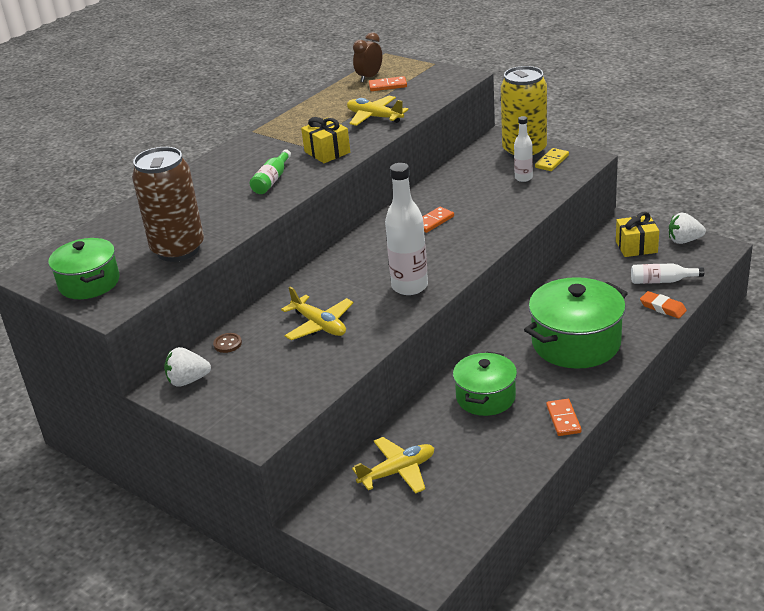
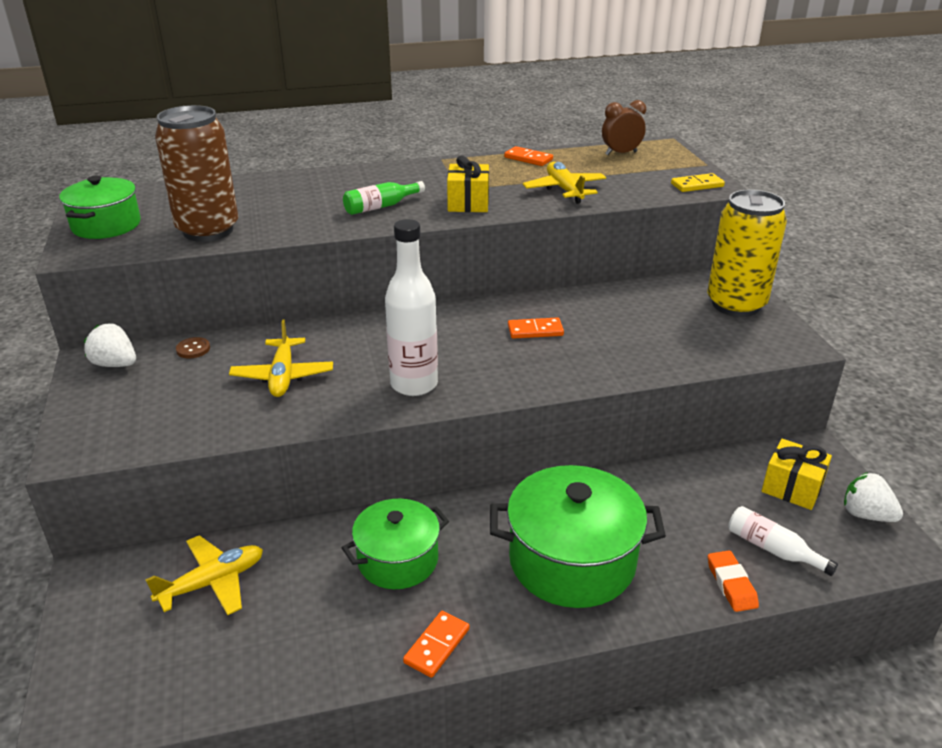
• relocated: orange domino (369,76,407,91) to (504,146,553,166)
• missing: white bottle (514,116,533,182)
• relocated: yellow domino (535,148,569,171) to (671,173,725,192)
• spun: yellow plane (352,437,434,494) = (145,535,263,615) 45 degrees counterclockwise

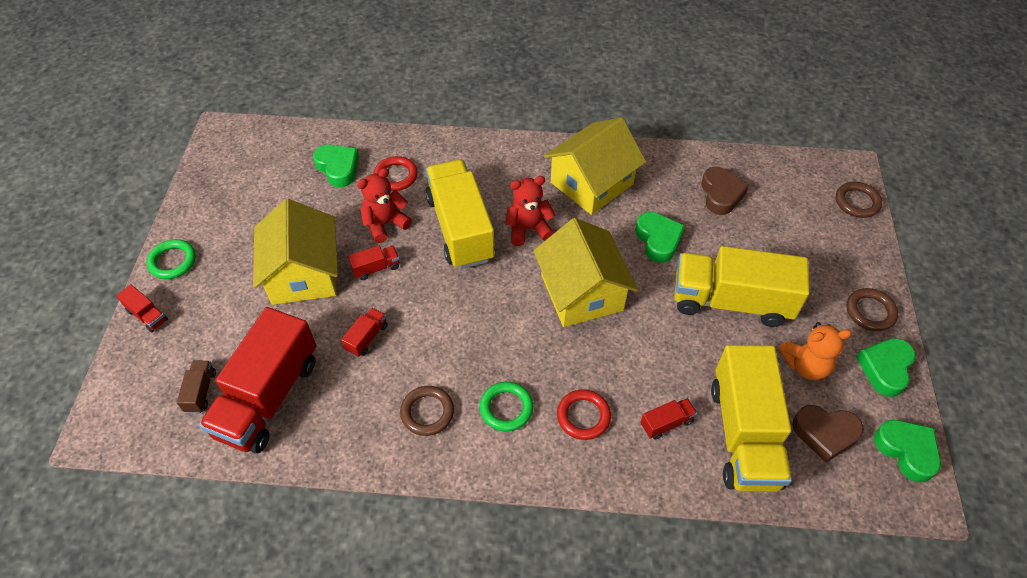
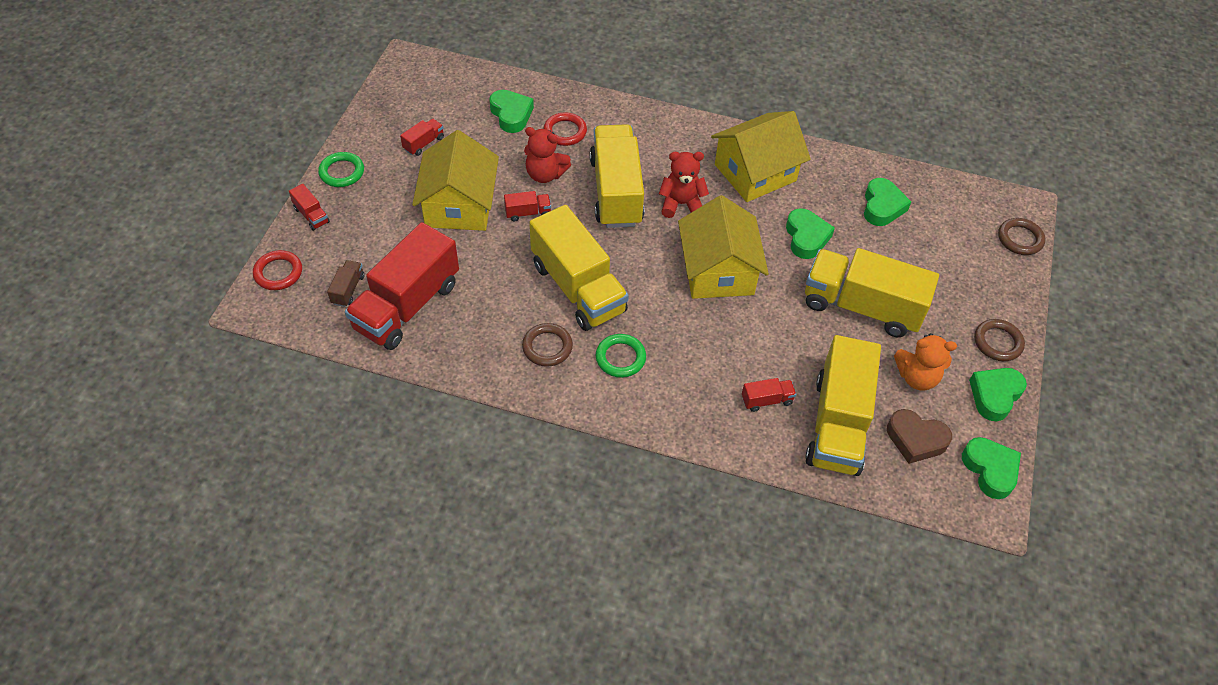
• colour: brown heart (701,167,749,215) to green heart (864,178,911,226)
• spun: red teddy bear (357,168,412,243) = (524,127,571,183) 135 degrees counterclockwise
• relocated: red truck (341,308,388,357) to (400,119,444,156)
• relocated: red ring (557,389,611,440) to (253,250,302,290)
• appeared: yellow truck (529,205,629,331)

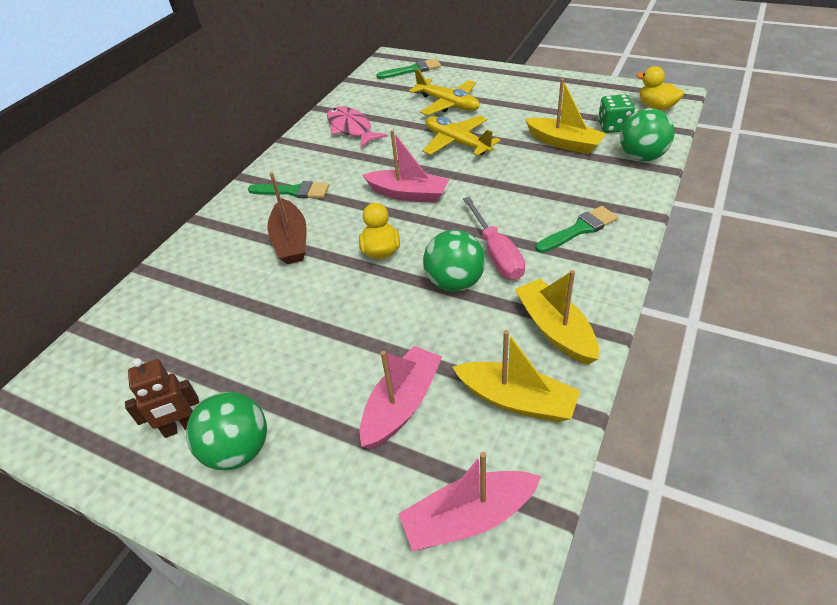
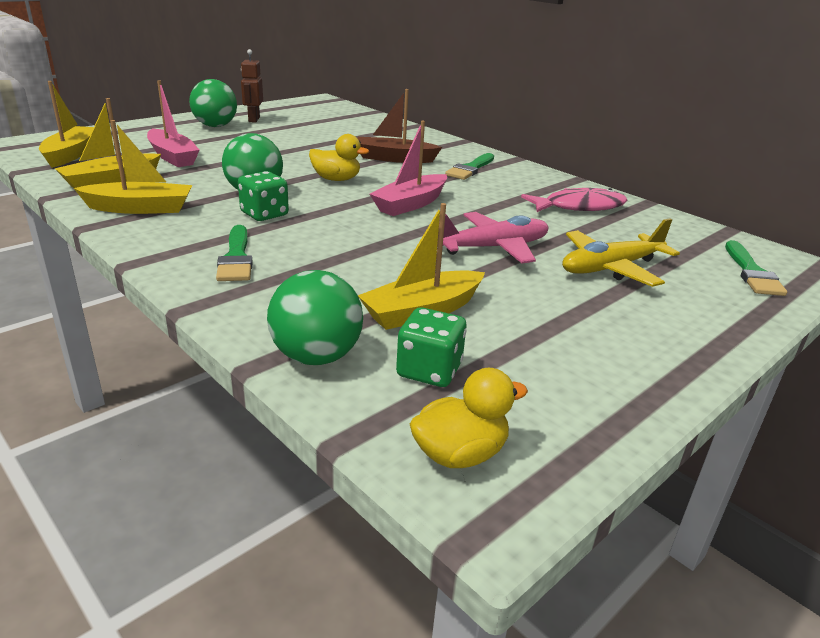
• colour: yellow plane (423,115,500,156) to pink plane (437,212,549,264)
• exchanged: pink screwdriver (463,197,525,280) to green dice (238,171,289,221)
• colour: pink boat (399,452,541,551) to yellow boat (39,81,94,168)

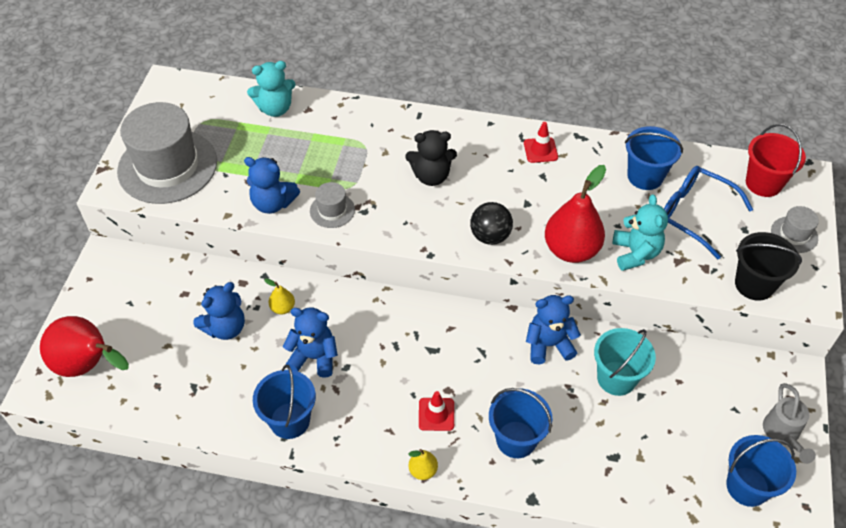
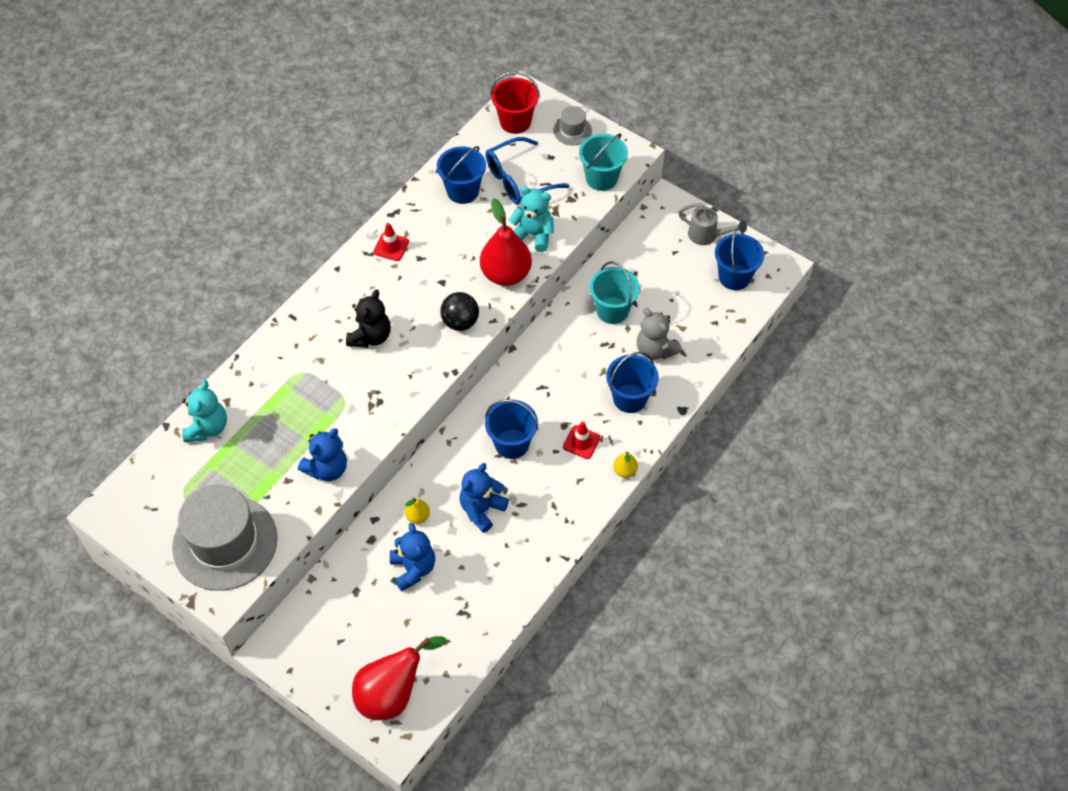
• missing: grey hat (310,182,355,228)
• colour: black bucket (735,232,802,301) to turquoise bucket (579,133,628,191)
• missing: blue teddy bear (526,295,581,364)
• relocated: blue bucket (253,365,316,439) to (485,399,538,459)
• appeared: grey teddy bear (637,308,682,360)

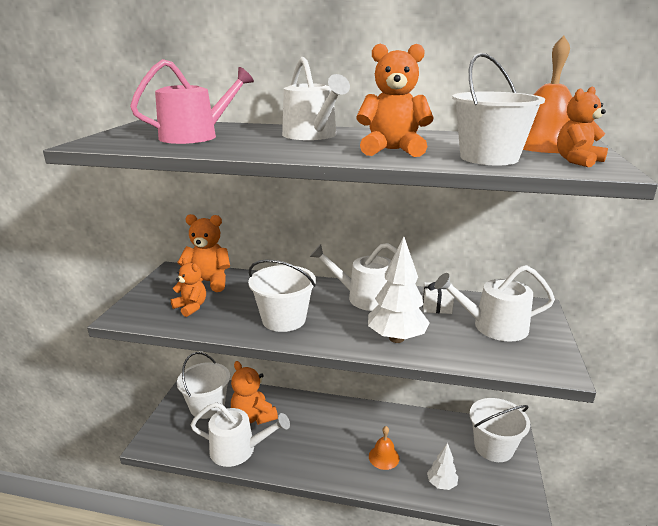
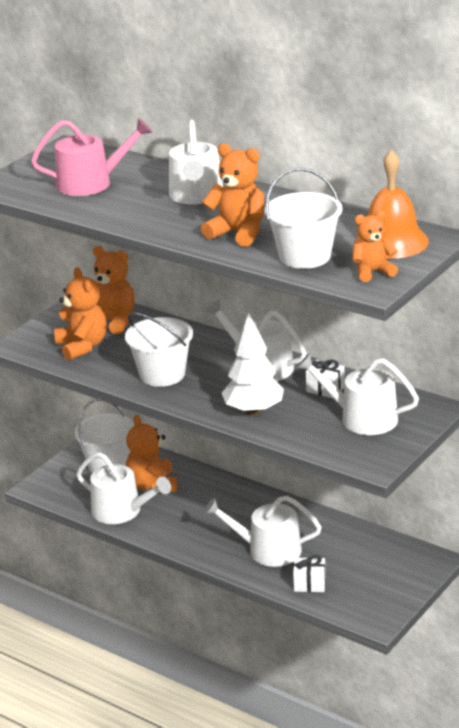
• size: orange teddy bear (171,258,206,317) = (54,268,107,361) x1.52
• missing: white bucket (470,398,530,462)
• exchanged: orange bell (369,426,400,470) to white watering can (204,496,322,567)
• exchanged: white tree (427,443,458,490) to white gift (293,555,326,592)

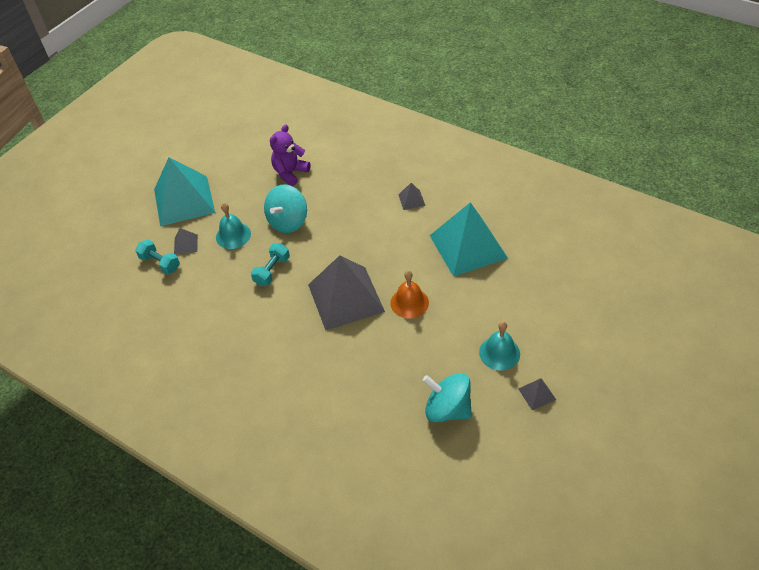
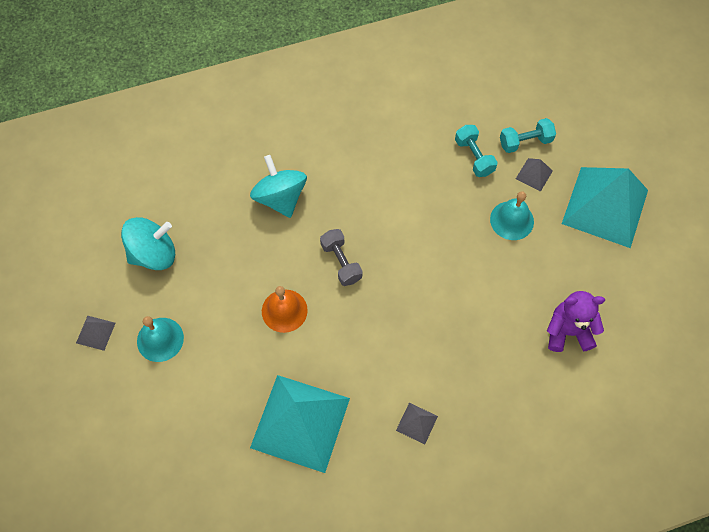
• spun: purple teddy bear (270,125,311,186) = (547,291,605,352) 75 degrees counterclockwise
• relocated: turquoise spinning top (264,184,307,233) to (250,155,307,218)
• relocated: turquoise dumbbell (251,243,290,286) to (455,125,497,177)
• exchanged: grey pyramid (308,255,385,330) to grey dumbbell (320,229,363,286)

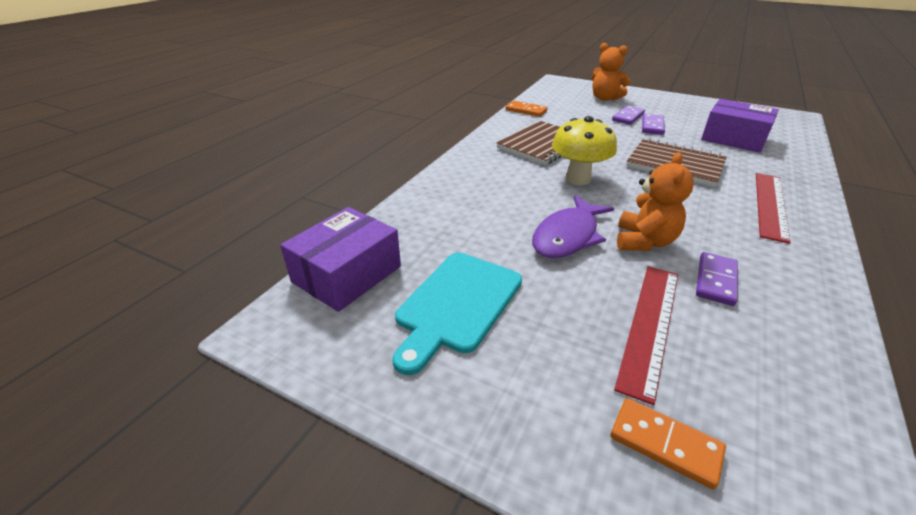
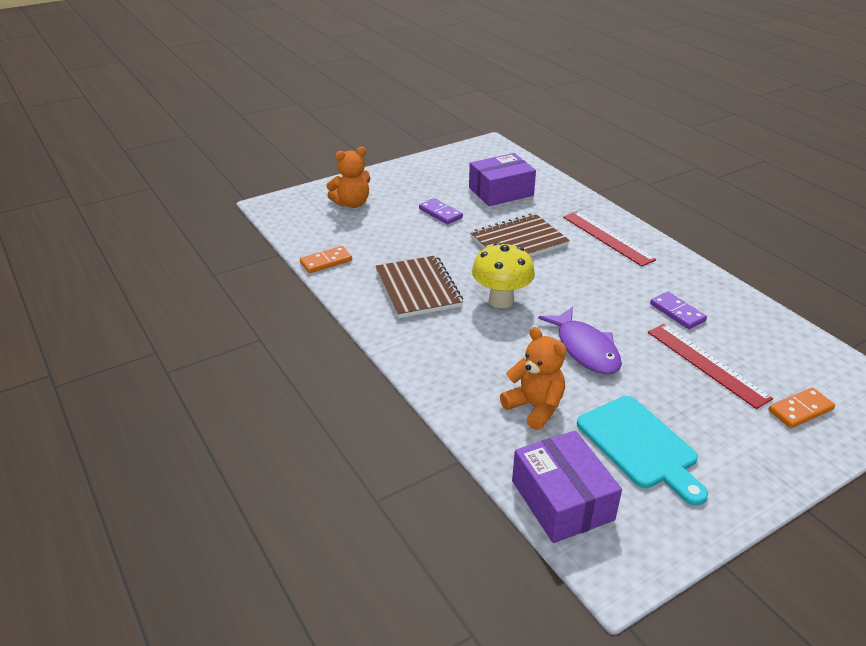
• missing: purple domino (612,106,645,125)
• relocated: orange teddy bear (617,152,694,251) to (500,327,567,430)

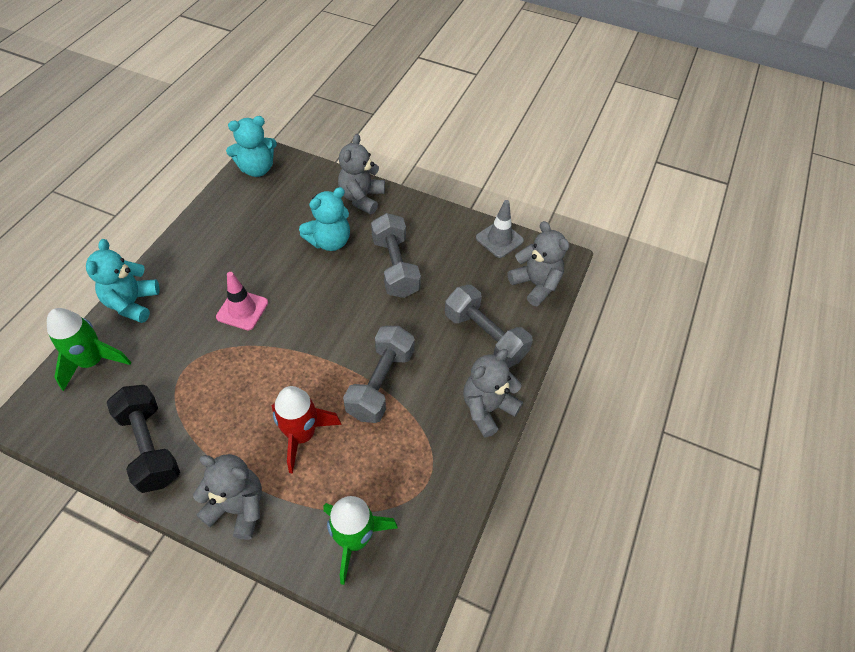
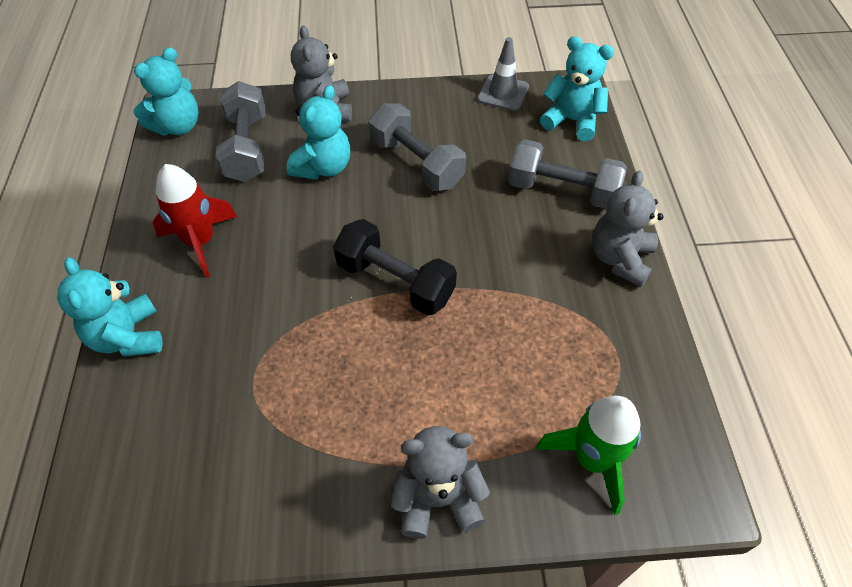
• colour: grey teddy bear (508,221,569,306) to turquoise teddy bear (540,36,614,141)
• missing: pink traffic cone (216,272,268,330)
• missing: green rocket (47,308,131,391)
• relocated: grey dumbbell (343,326,415,423) to (216,81,266,182)
• relocated: black dumbbell (107,385,180,493) to (333,219,457,316)
• relocated: red rocket (272,386,342,474) to (153,164,237,277)

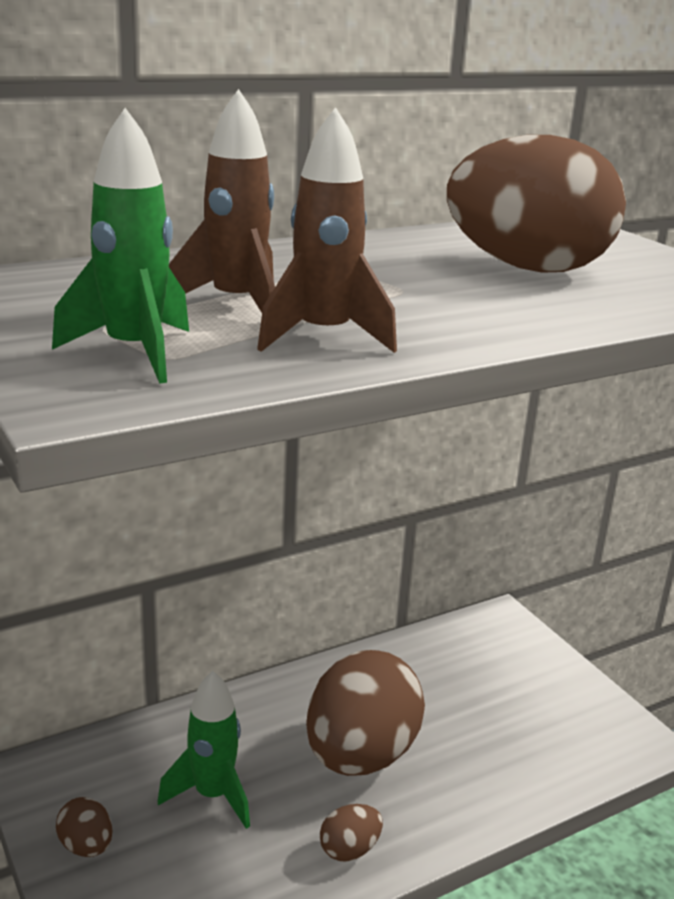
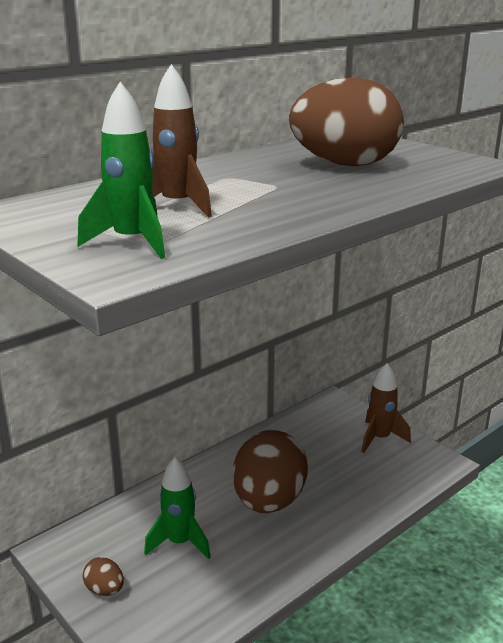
• relocated: brown rocket (257,107,397,353) to (361,363,411,453)
• missing: brown egg (320,804,383,862)

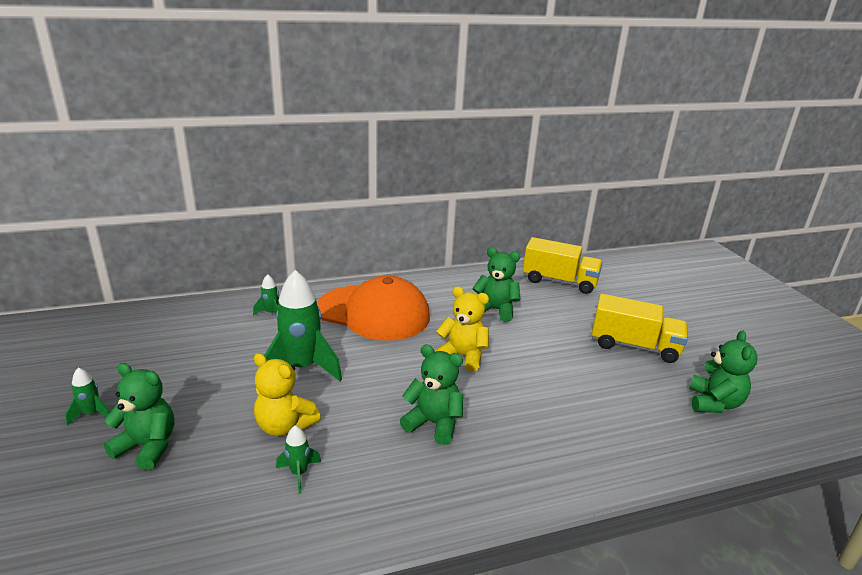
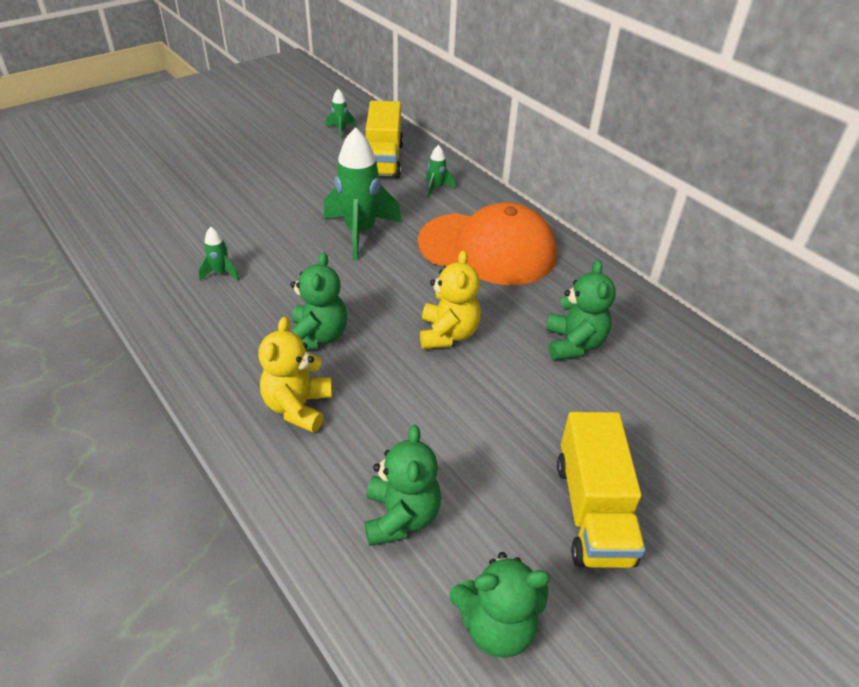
• relocated: yellow truck (523,237,603,294) to (366,101,403,178)
• spun: orange cap (317,275,430,341) = (418,202,557,285) 75 degrees counterclockwise
• relocated: yellow teddy bear (254,353,321,436) to (258,317,332,433)
• relocated: green teddy bear (104,363,174,470) to (364,425,441,546)
• relocated: green rocket (65,368,110,425) to (326,89,356,139)

